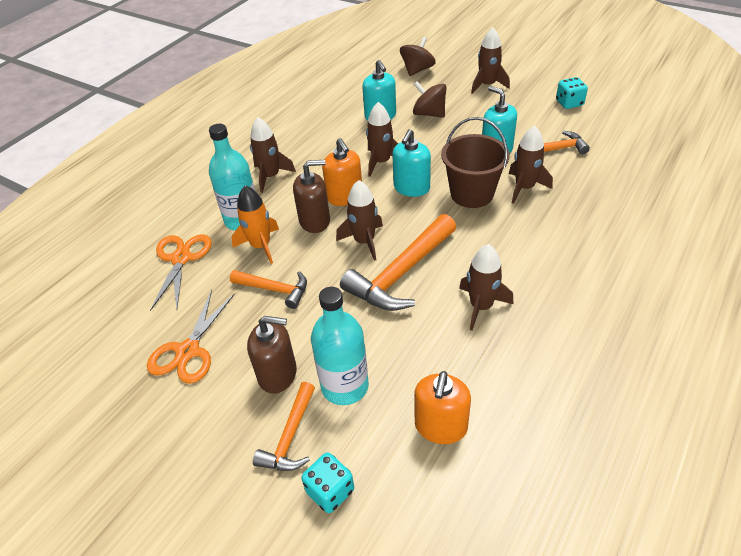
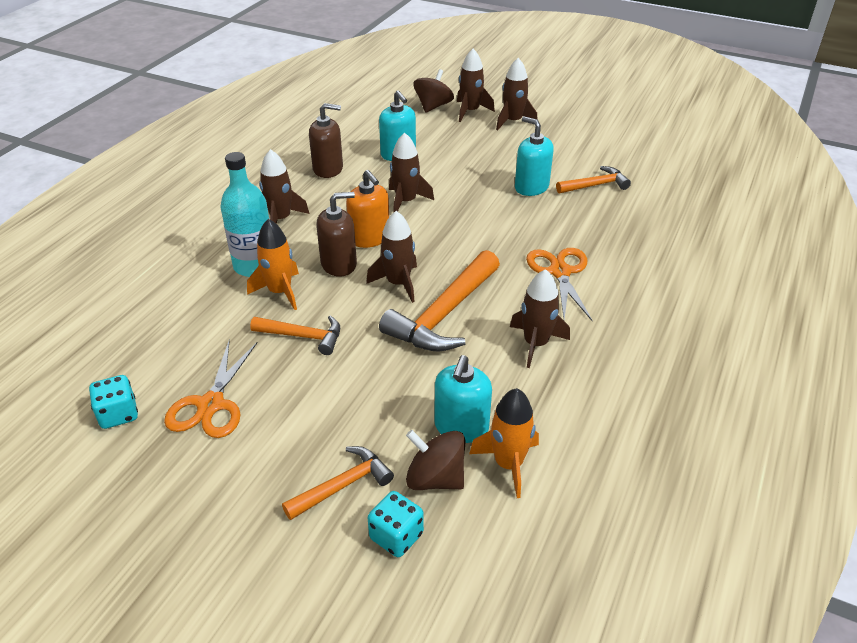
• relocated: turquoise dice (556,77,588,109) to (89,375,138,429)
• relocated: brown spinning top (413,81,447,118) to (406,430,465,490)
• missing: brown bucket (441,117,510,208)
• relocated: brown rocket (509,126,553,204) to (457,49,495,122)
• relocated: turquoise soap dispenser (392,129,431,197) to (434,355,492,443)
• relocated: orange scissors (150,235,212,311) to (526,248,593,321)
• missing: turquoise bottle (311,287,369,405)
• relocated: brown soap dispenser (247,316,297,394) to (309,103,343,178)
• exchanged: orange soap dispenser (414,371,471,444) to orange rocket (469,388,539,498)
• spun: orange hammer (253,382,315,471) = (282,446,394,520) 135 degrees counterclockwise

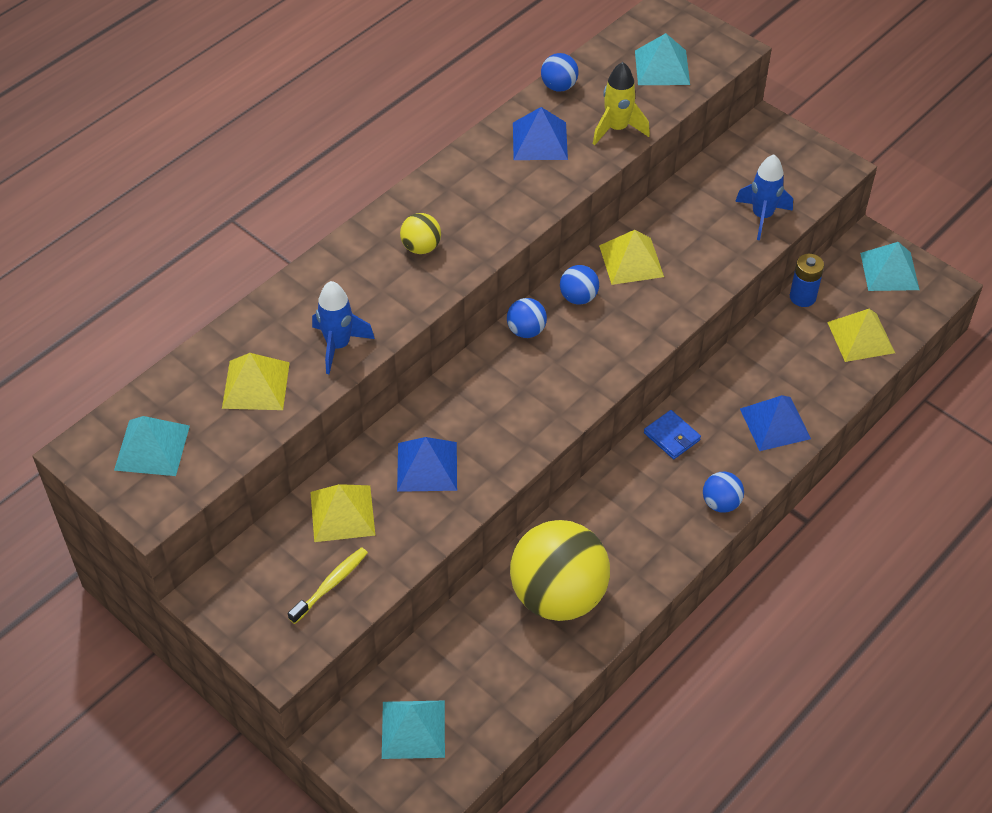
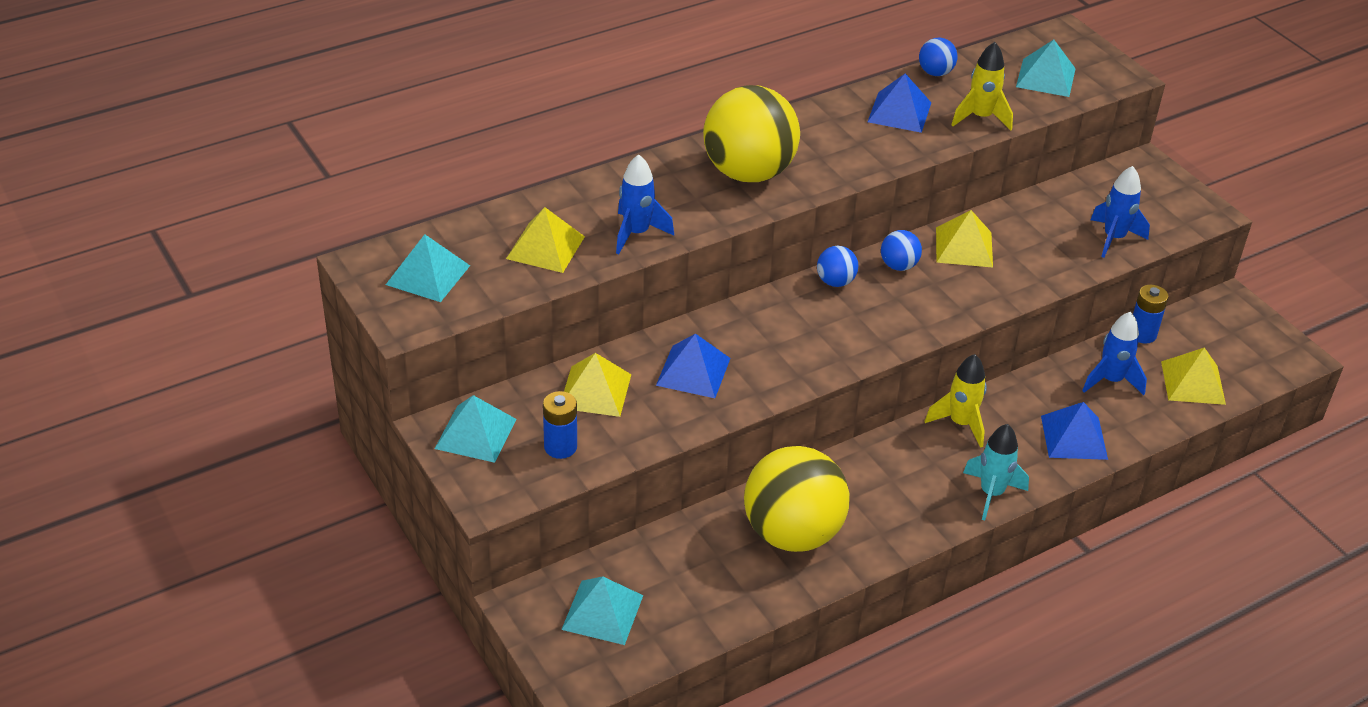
• size: yellow ball (400,213,441,254) = (703,85,800,182) x2.31
• relocated: turquoise pyramid (860,242,920,291) to (435,395,516,463)
• exchanged: blue wallet (644,410,701,459) to yellow rocket (925,354,987,448)
• exchanged: blue ball (703,472,744,513) to turquoise rocket (963,424,1029,521)
• exchanged: yellow toothbrush (288,547,368,624) to blue battery (543,391,577,459)
• appeared: blue rocket (1082,312,1147,395)

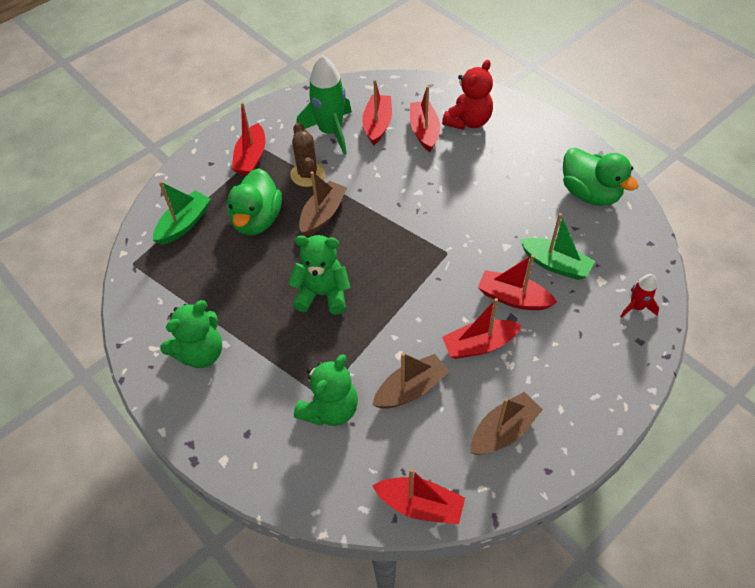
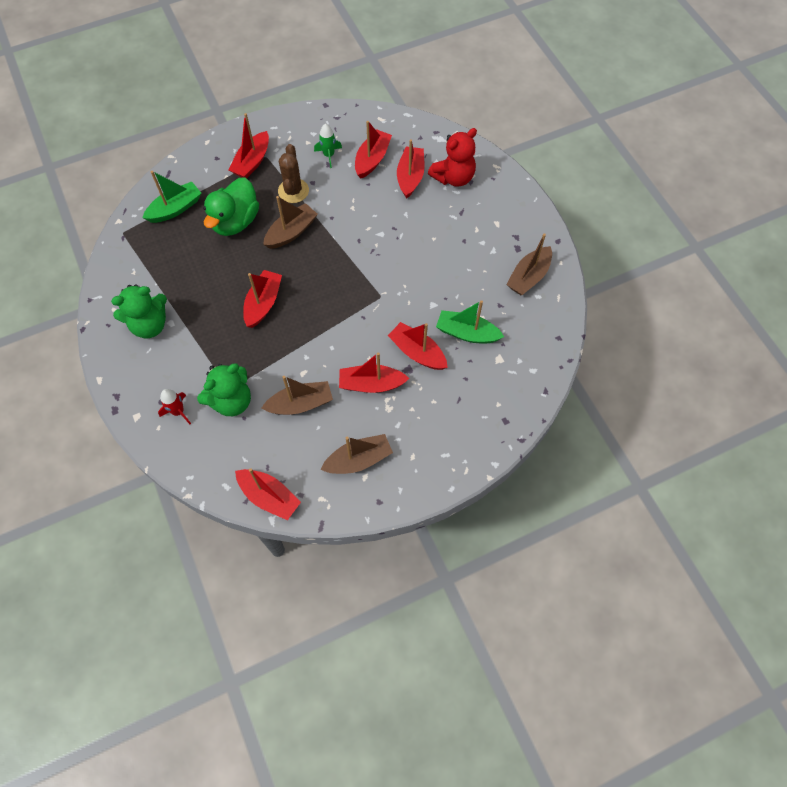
• size: green rocket (297,55,352,155) = (314,124,342,168) x0.51
• exchanged: green duck (563,148,638,206) to brown boat (506,233,552,295)
• spun: green boat (520,213,595,280) = (436,300,504,343) 150 degrees clockwise
• exchanged: green teddy bear (288,235,350,315) to red boat (243,270,282,328)
• relocated: red rocket (620,274,659,318) to (158,389,191,424)

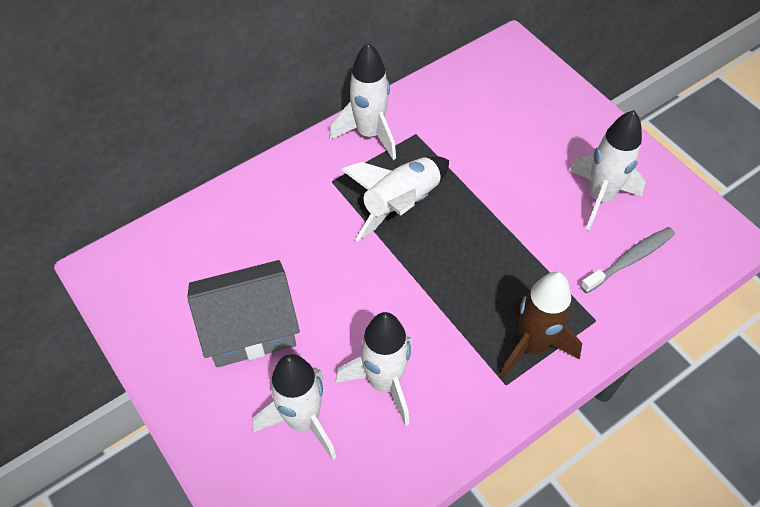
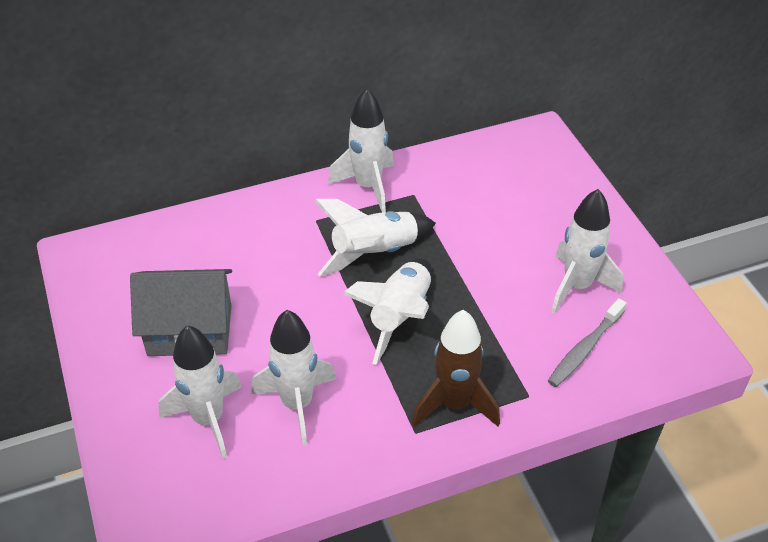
• spun: grey toothbrush (580,227,675,293) = (548,298,627,387) 150 degrees clockwise
• appeared: white rocket (342,259,432,365)

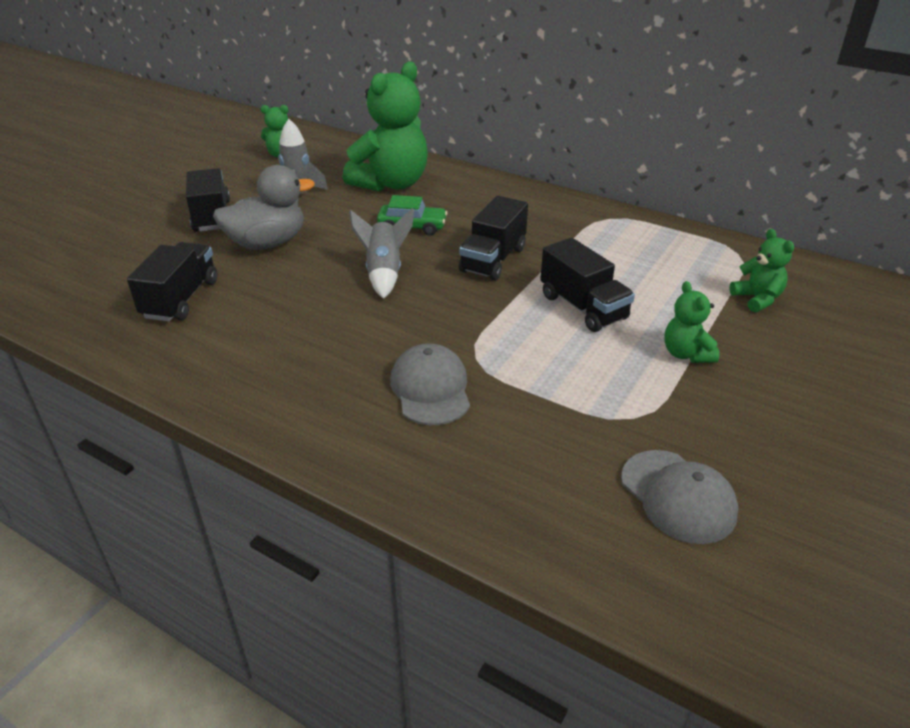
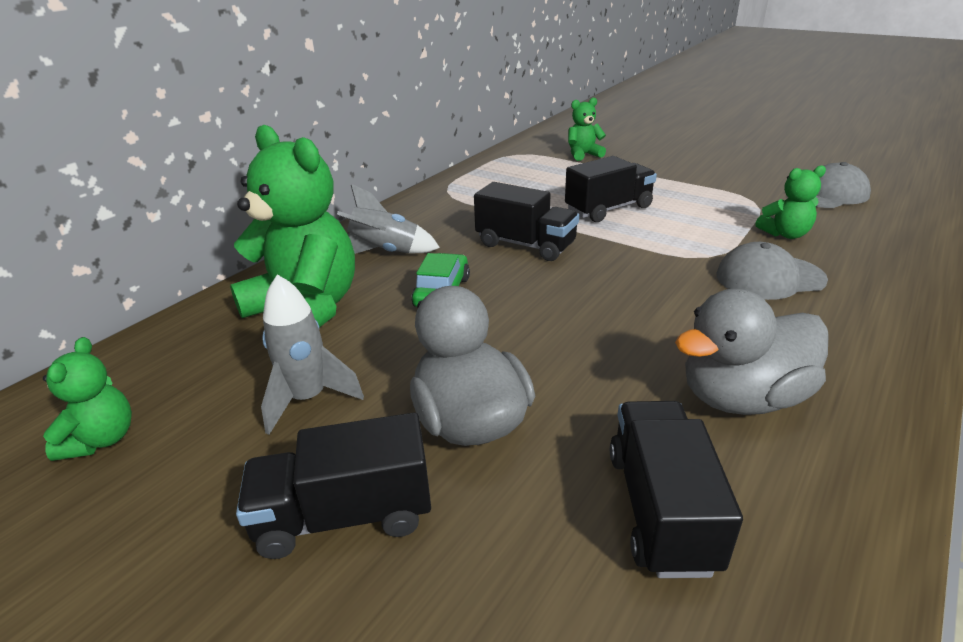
• relocated: grey rocket (349,208,414,299) to (337,184,440,254)
• spun: black truck (127,242,218,322) = (610,401,743,578) 75 degrees clockwise
• relocated: green teddy bear (664,281,719,363) to (755,165,826,239)
• appeared: grey duck (675,289,829,415)

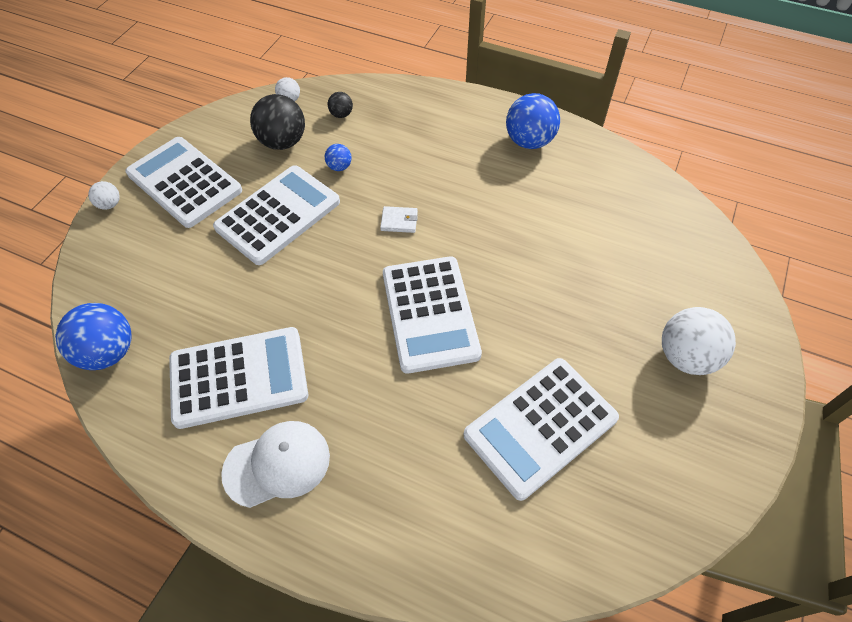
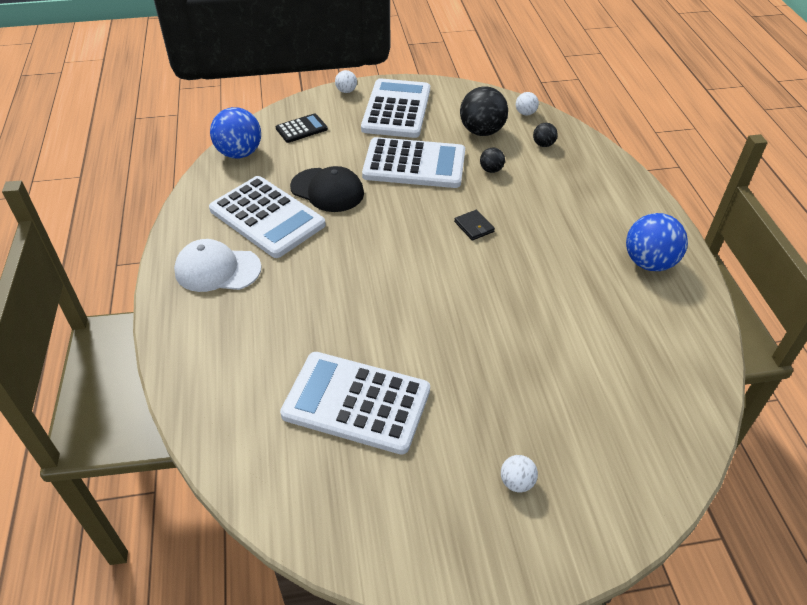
• colour: blue ball (325,144,352,171) to black ball (480,148,505,173)
• colour: white wallet (380,206,418,233) to black wallet (454,210,495,241)
• missing: white calculator (383,256,482,374)
• size: white ball (662,307,736,375) = (501,455,538,492) x0.49
• spun: white cap (221,421,330,508) = (174,239,261,292) 150 degrees clockwise
• appeared: black calculator (276,113,328,143)
• appeared: black cap (290,166,364,212)

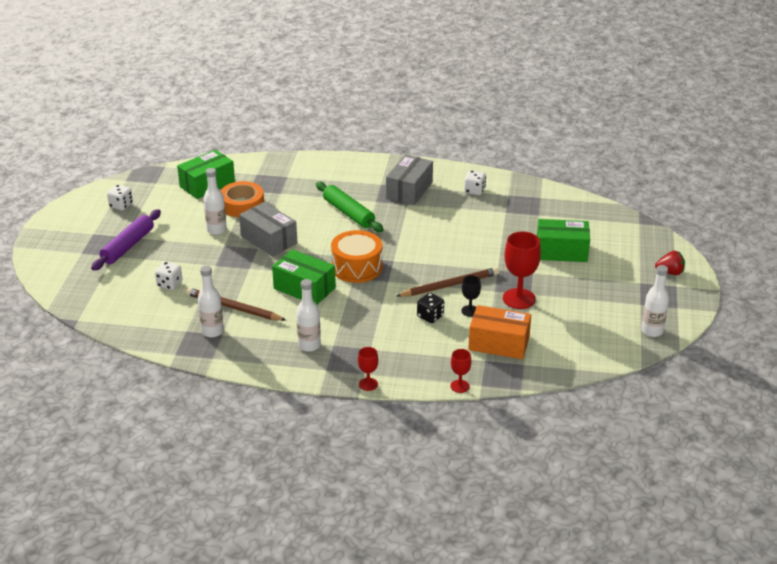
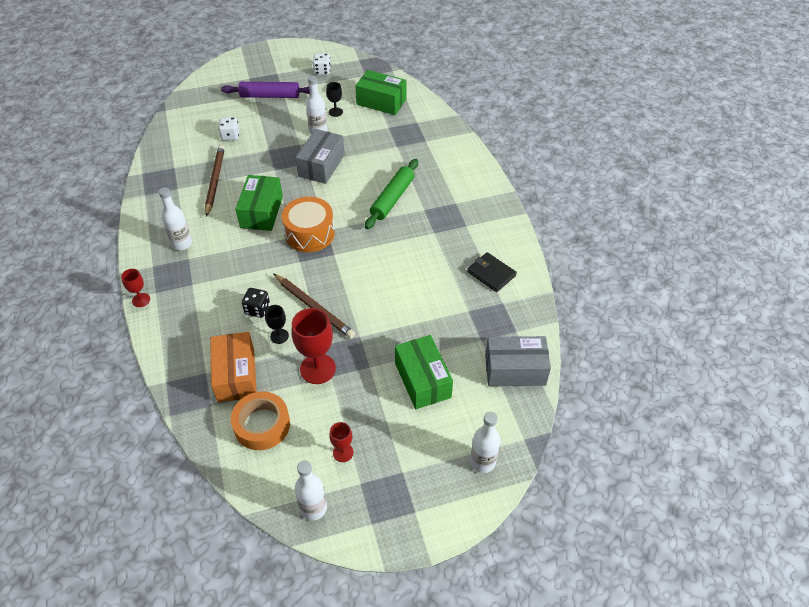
• relocated: grey box (386,155,433,205) to (485,336,551,386)
• exchanged: white dice (464,170,486,195) to black wallet (467,252,517,292)
• relocated: orange tape (220,181,264,217) to (231,392,290,450)
• missing: red strawberry (655,251,685,275)
• relocated: white bottle (198,266,224,337) to (470,412,501,473)
• relocated: red goblet (450,349,472,393) to (329,422,354,462)
• appeared: black goblet (326,82,343,117)

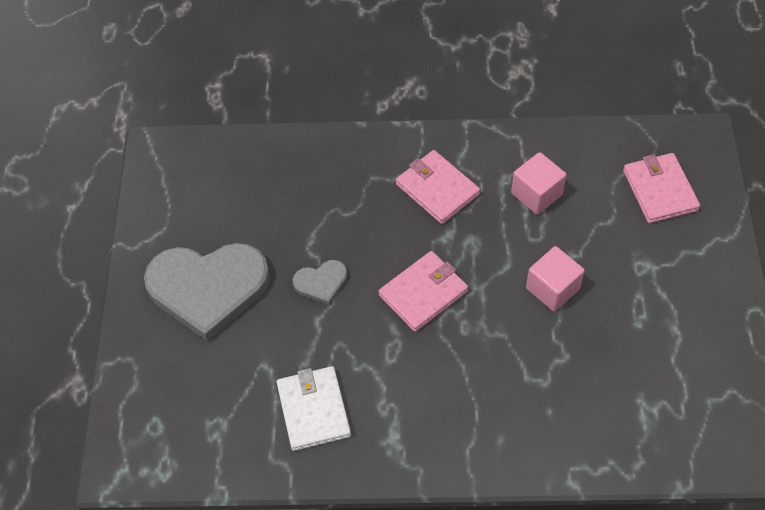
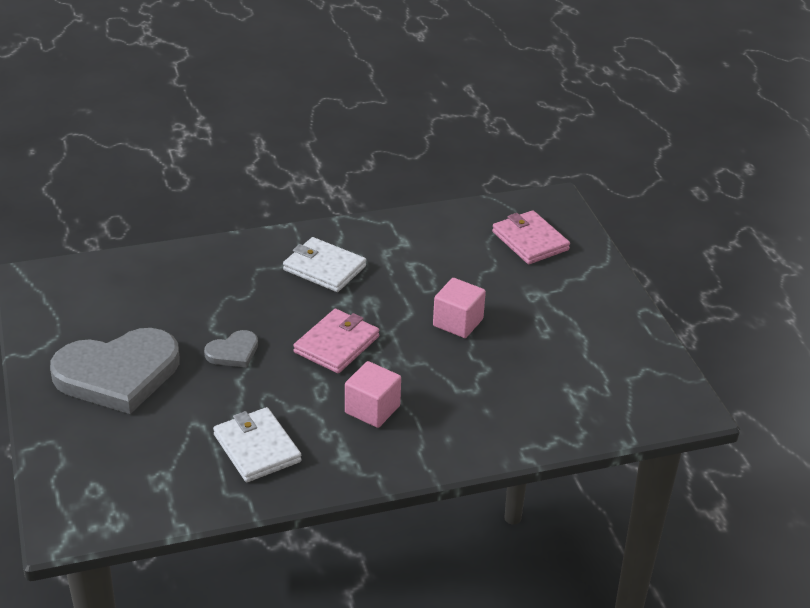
• colour: pink wallet (396,150,480,224) to white wallet (283,237,366,292)
• relocated: pink cube (511,152,566,215) to (345,361,401,428)

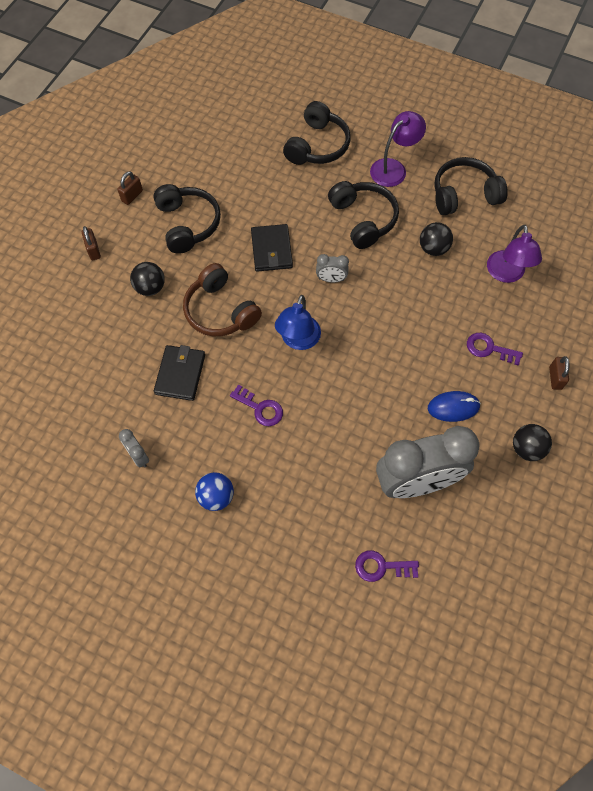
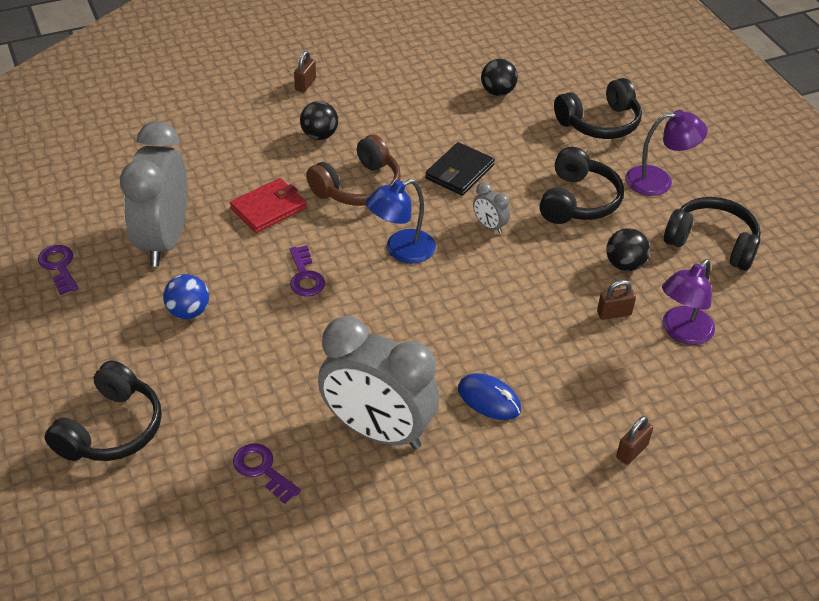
• relocated: brown padlock (118,171,143,205) to (597,280,636,320)
• relocated: black headphones (154,184,221,254) to (44,360,162,461)
• spun: brown headphones (183,263,262,336) = (306,135,401,206) 135 degrees counterclockwise
• relocated: purple key (467,333,523,366) to (38,245,78,295)
• colour: black wallet (154,345,205,401) to red wallet (230,178,307,233)
• relocated: black ball (513,424,552,461) to (481,59,518,96)
• size: grey clock (119,429,149,468) = (120,121,187,266) x2.49

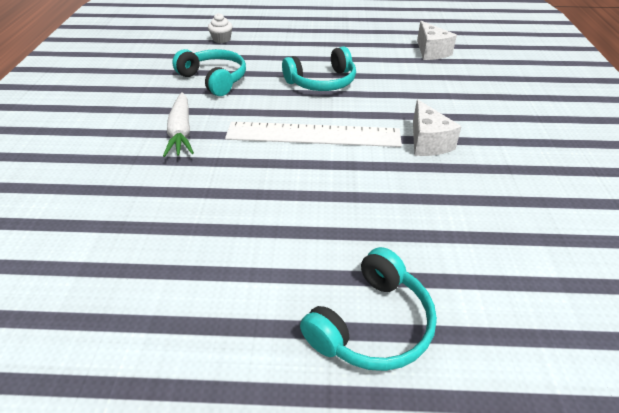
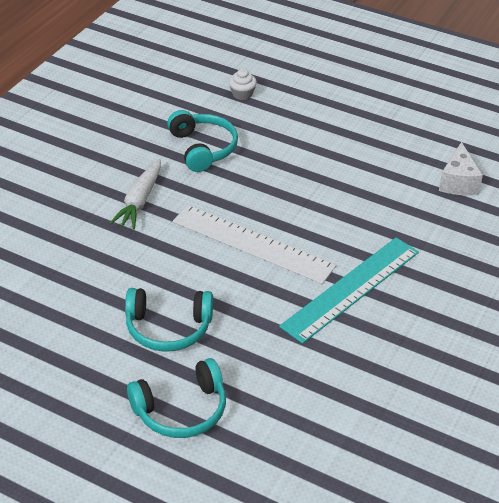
• relocated: turquoise headphones (282,46,356,91) to (125,288,213,352)
• exchanged: white cheese (413,99,462,156) to turquoise ruler (279,238,419,344)

